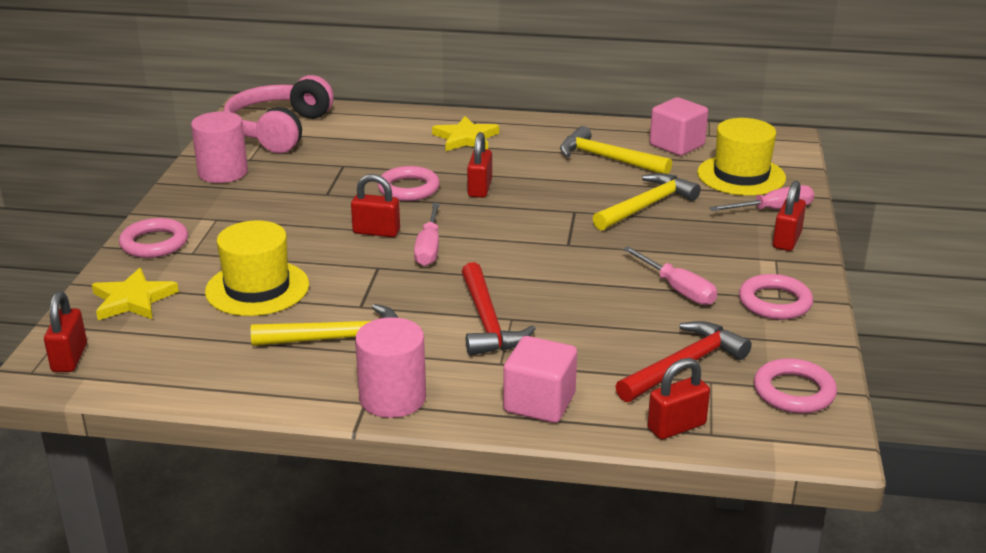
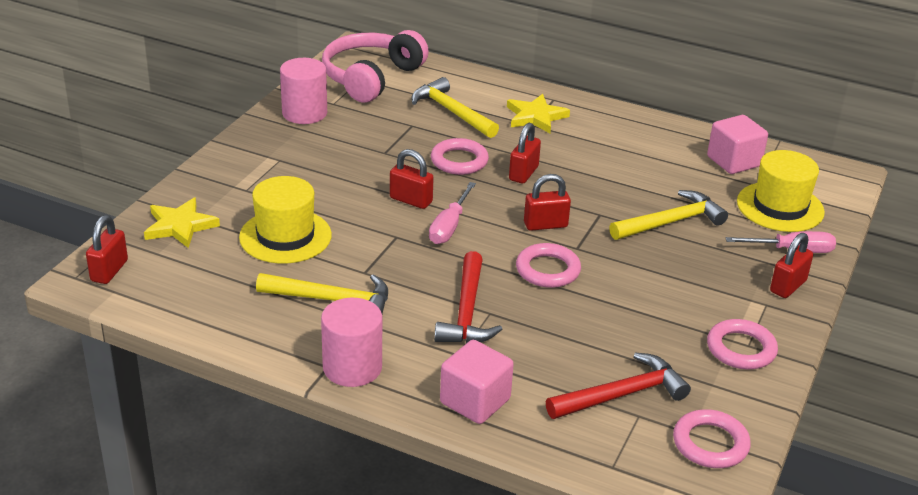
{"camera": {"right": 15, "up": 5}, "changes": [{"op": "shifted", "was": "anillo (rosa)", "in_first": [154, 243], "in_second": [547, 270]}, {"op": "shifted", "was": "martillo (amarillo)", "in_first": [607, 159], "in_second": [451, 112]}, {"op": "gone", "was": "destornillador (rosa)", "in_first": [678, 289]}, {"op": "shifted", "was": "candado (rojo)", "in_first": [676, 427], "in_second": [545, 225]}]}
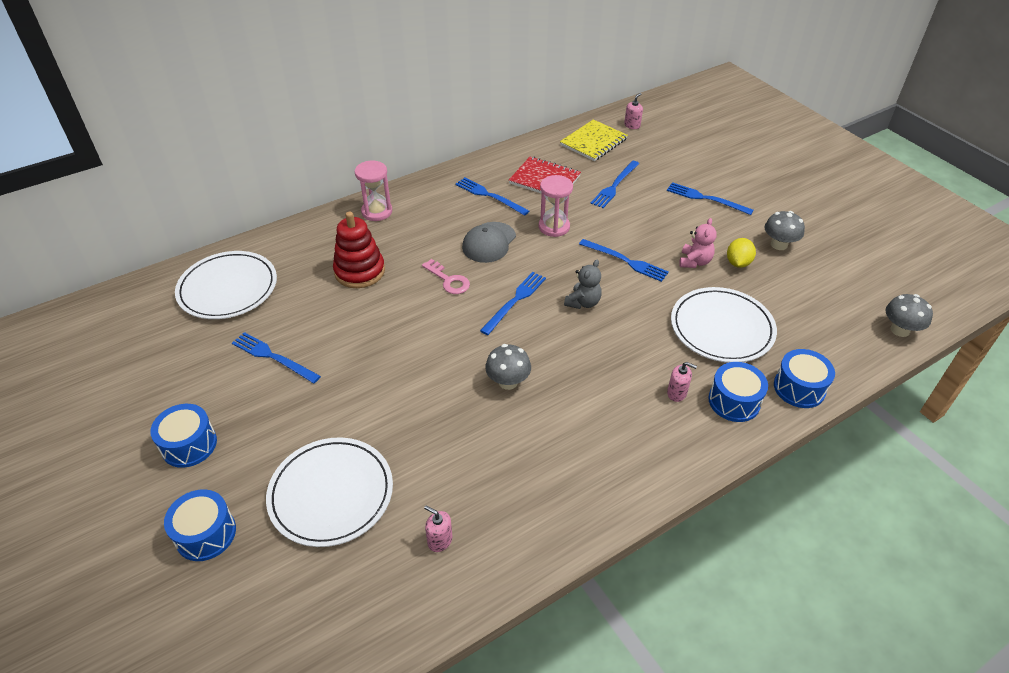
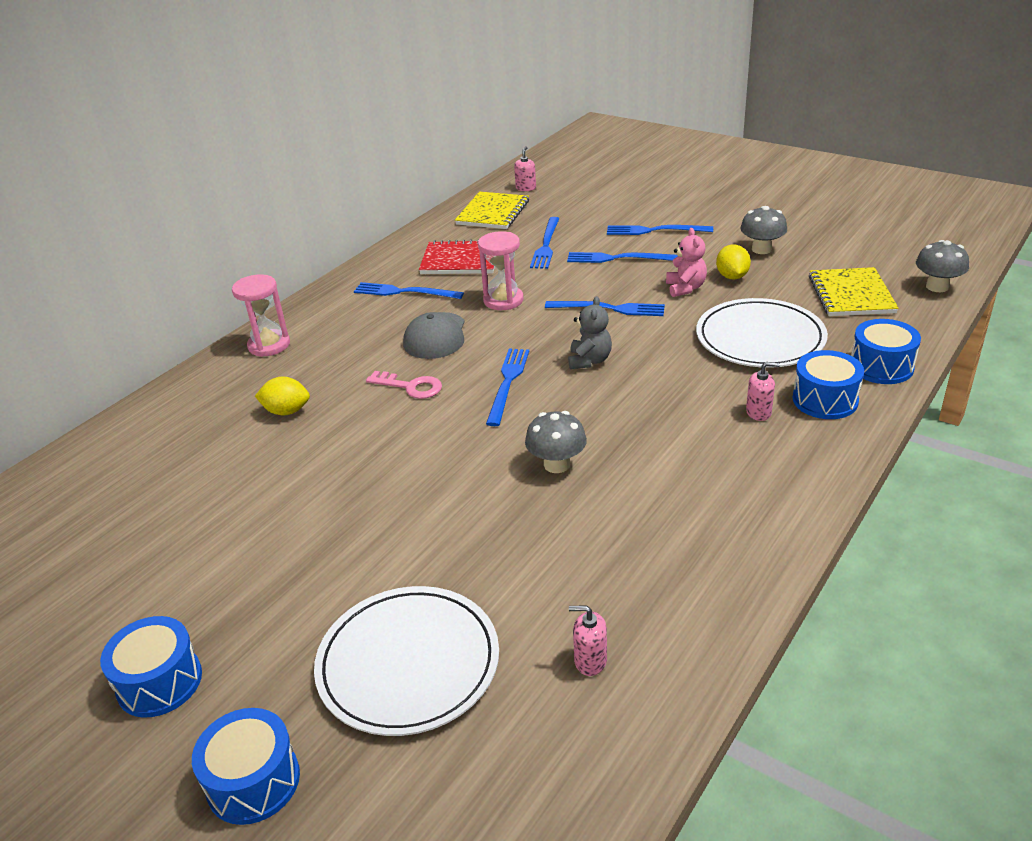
{"camera": {"right": -20, "up": -10}, "changes": [{"op": "gone", "was": "plato (blanco)", "in_first": [228, 288]}, {"op": "shifted", "was": "tenedor (azul)", "in_first": [273, 357], "in_second": [617, 258]}, {"op": "swapped", "was": "juguete apilable (rojo)", "now": "limón (amarillo)", "in_first": [359, 271], "in_second": [286, 411]}, {"op": "new", "now": "cuaderno (amarillo)", "in_second": [851, 294]}]}
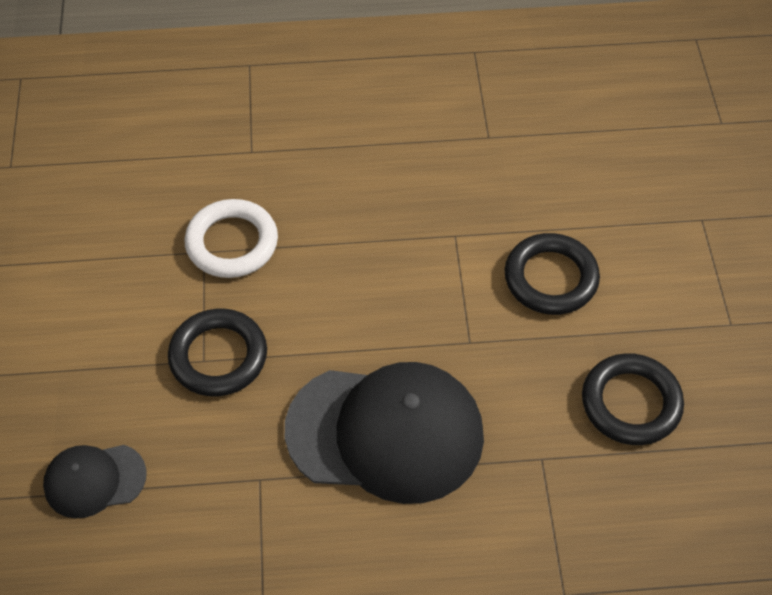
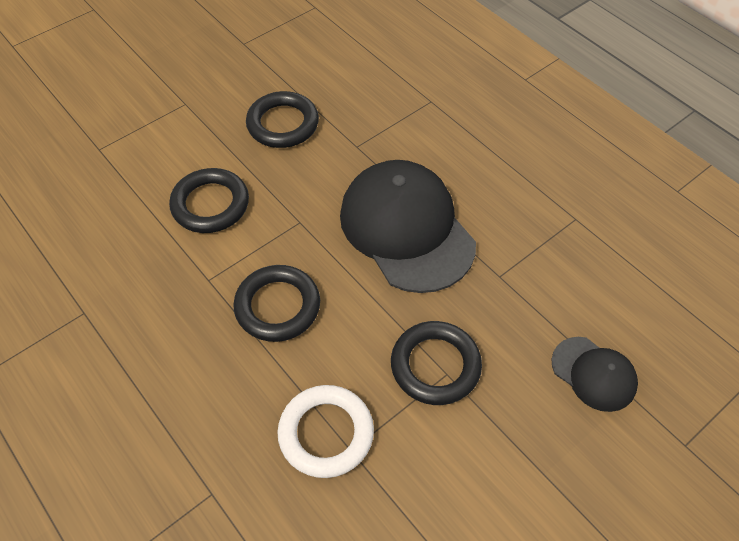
{"camera": {"right": -125, "up": 0}, "changes": [{"op": "new", "now": "anillo (negro)", "in_second": [277, 306]}]}
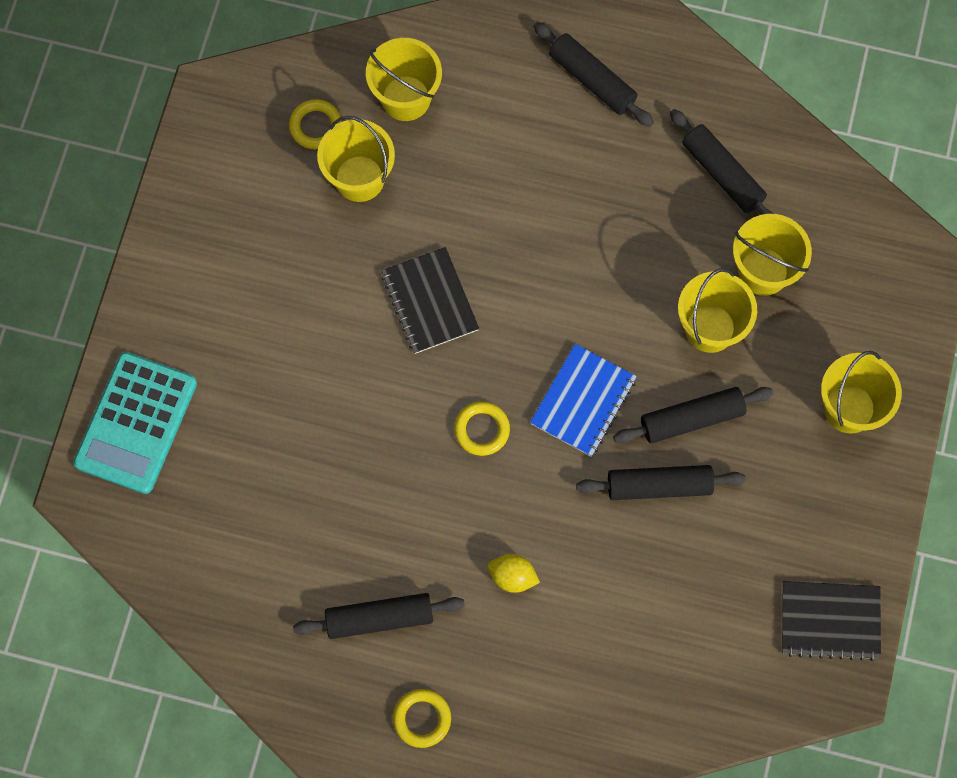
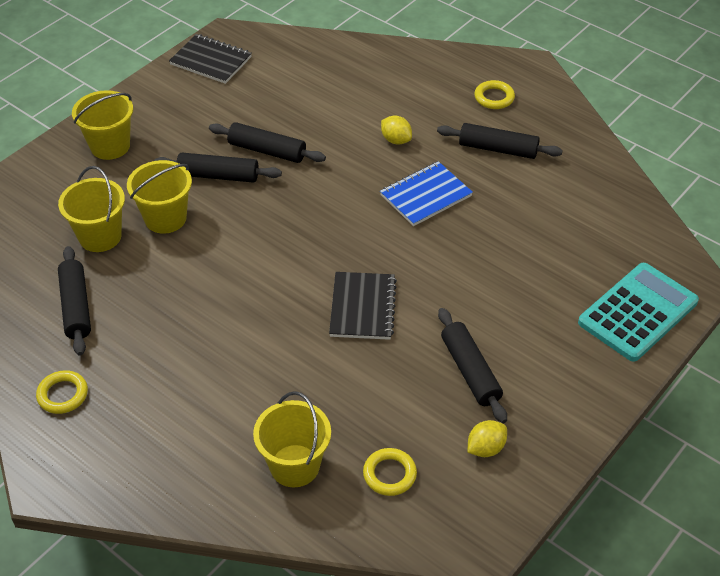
{"camera": {"right": -155, "up": -25}, "changes": [{"op": "gone", "was": "balde (amarillo)", "in_first": [359, 178]}, {"op": "shifted", "was": "anillo (amarillo)", "in_first": [482, 430], "in_second": [63, 395]}, {"op": "shifted", "was": "cuaderno (azul)", "in_first": [583, 401], "in_second": [426, 196]}, {"op": "shifted", "was": "rodillo (negro)", "in_first": [592, 80], "in_second": [470, 371]}, {"op": "new", "now": "limón (amarillo)", "in_second": [485, 448]}]}
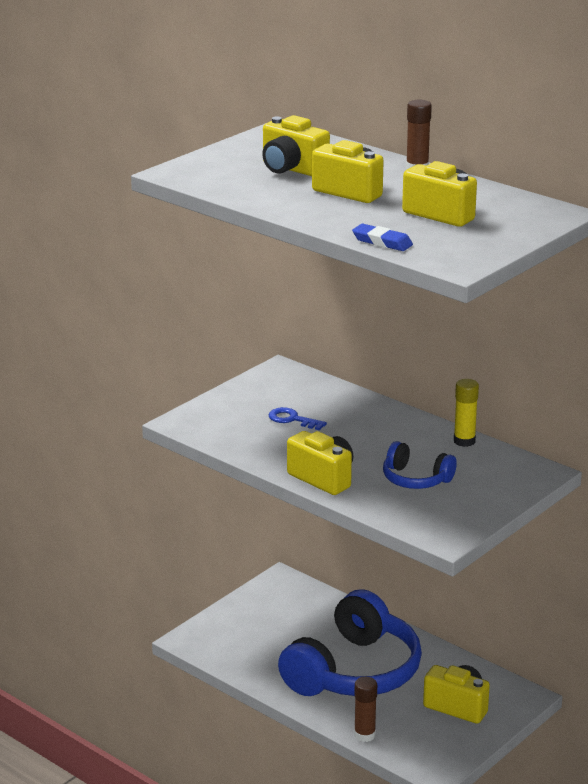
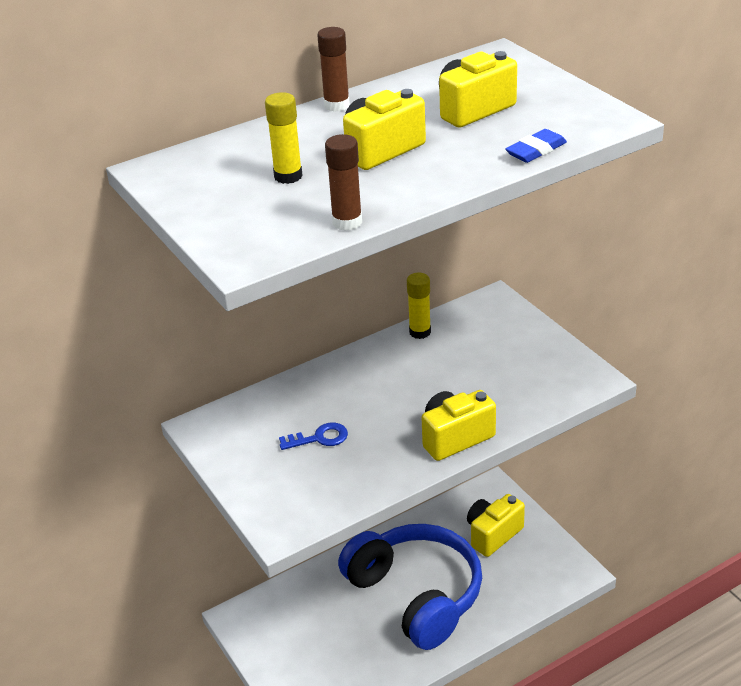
{"camera": {"right": -70, "up": 10}, "changes": [{"op": "swapped", "was": "cámara (amarillo)", "now": "barra de pegamento (amarillo)", "in_first": [292, 169], "in_second": [288, 176]}, {"op": "rotated", "was": "llave (azul)", "in_first": [292, 419], "in_second": [319, 438], "clockwise": -150}, {"op": "shifted", "was": "barra de pegamento (marrón)", "in_first": [364, 735], "in_second": [347, 222]}, {"op": "gone", "was": "auriculares (azul)", "in_first": [415, 479]}]}
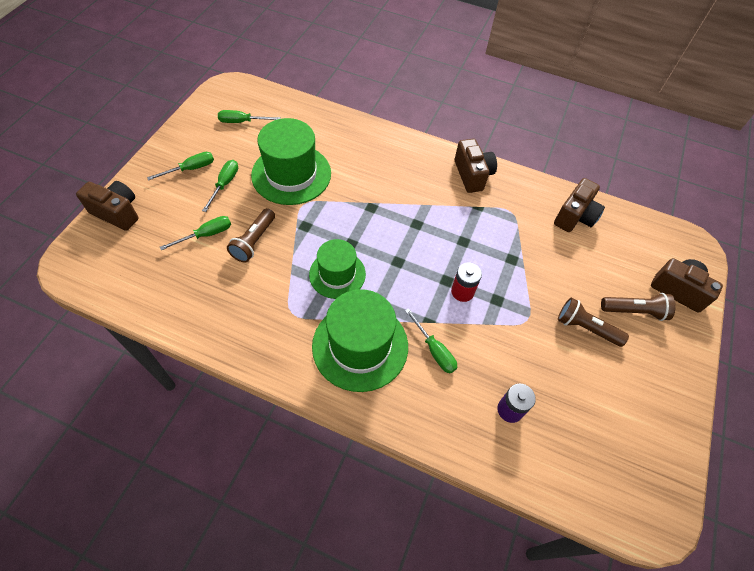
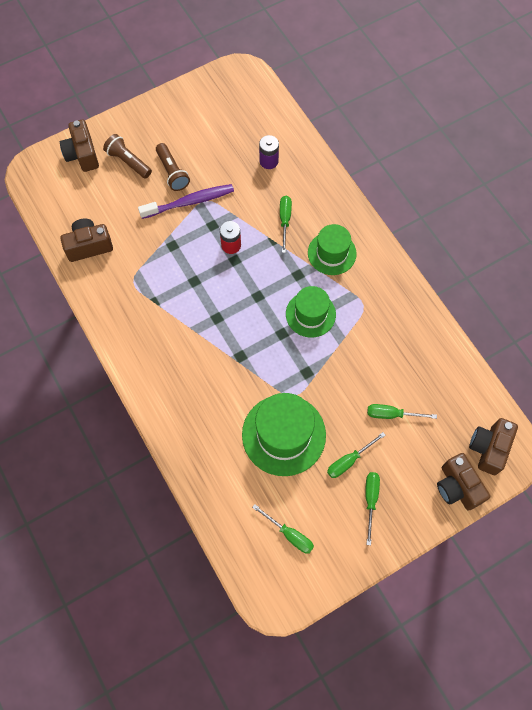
{"camera": {"right": -140, "up": 10}, "changes": [{"op": "rotated", "was": "destornillador (verde)", "in_first": [191, 169], "in_second": [370, 500], "clockwise": 90}, {"op": "gone", "was": "lámpara de mano (marrón)", "in_first": [254, 241]}, {"op": "scaled", "was": "sombrero (verde)", "in_first": [360, 346], "in_second": [332, 253], "ratio": 0.63}, {"op": "shifted", "was": "cámara (marrón)", "in_first": [472, 175], "in_second": [488, 448]}, {"op": "new", "now": "cepillo de dientes (morado)", "in_second": [189, 202]}]}
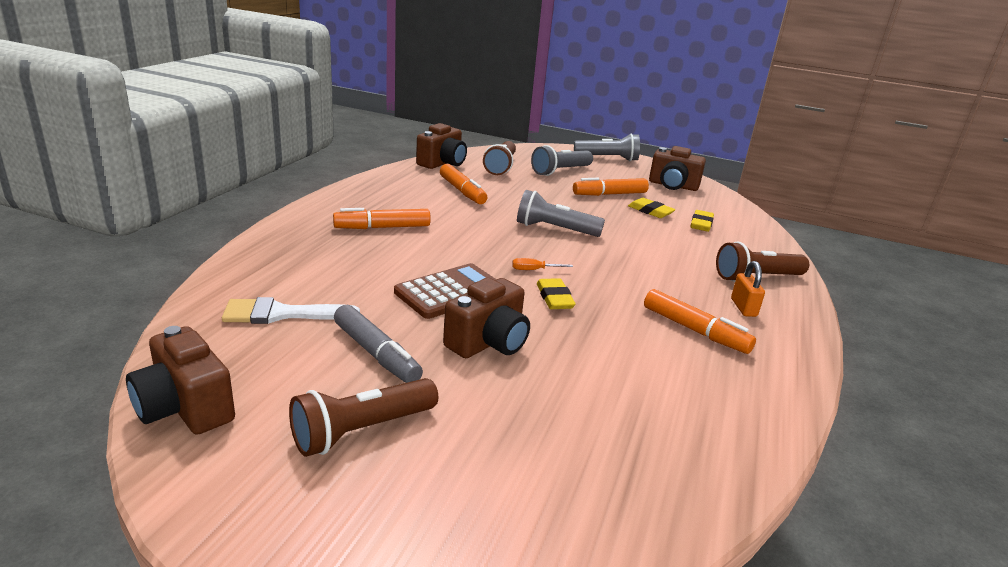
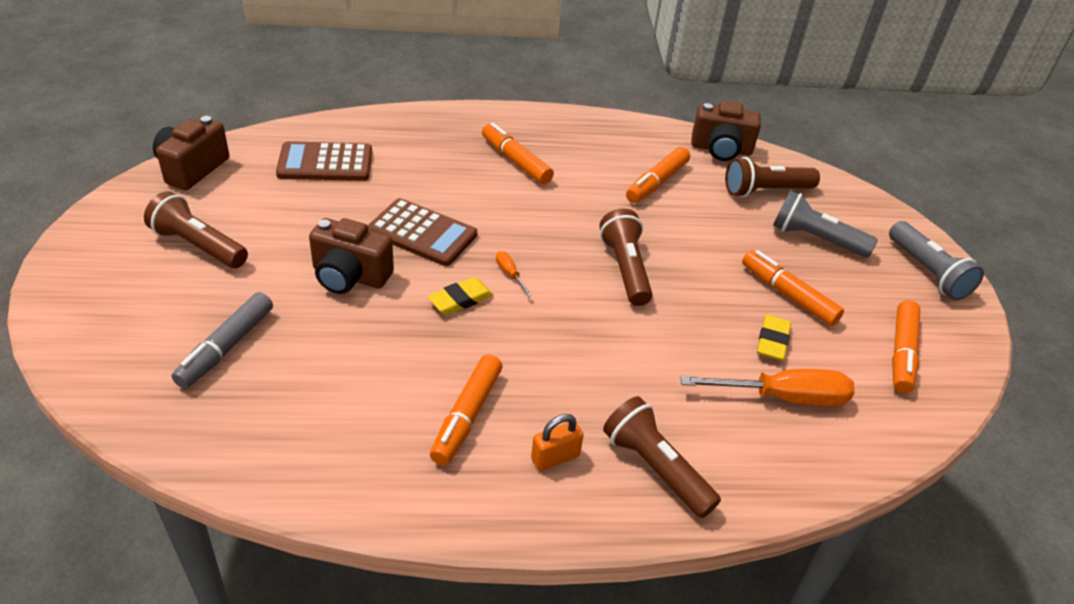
{"camera": {"right": 65, "up": 15}, "changes": [{"op": "swapped", "was": "pincel (blanco)", "now": "calculadora (marrón)", "in_first": [282, 314], "in_second": [325, 163]}, {"op": "shifted", "was": "rotulador (gris)", "in_first": [376, 353], "in_second": [226, 347]}, {"op": "repainted", "was": "lámpara de mano (gris)", "now": "lámpara de mano (marrón)", "in_first": [554, 229], "in_second": [625, 269]}, {"op": "swapped", "was": "cámara (marrón)", "now": "rotulador (naranja)", "in_first": [673, 186], "in_second": [902, 353]}, {"op": "swapped", "was": "goma de borrar (amarillo)", "now": "destornillador (naranja)", "in_first": [701, 224], "in_second": [783, 397]}]}
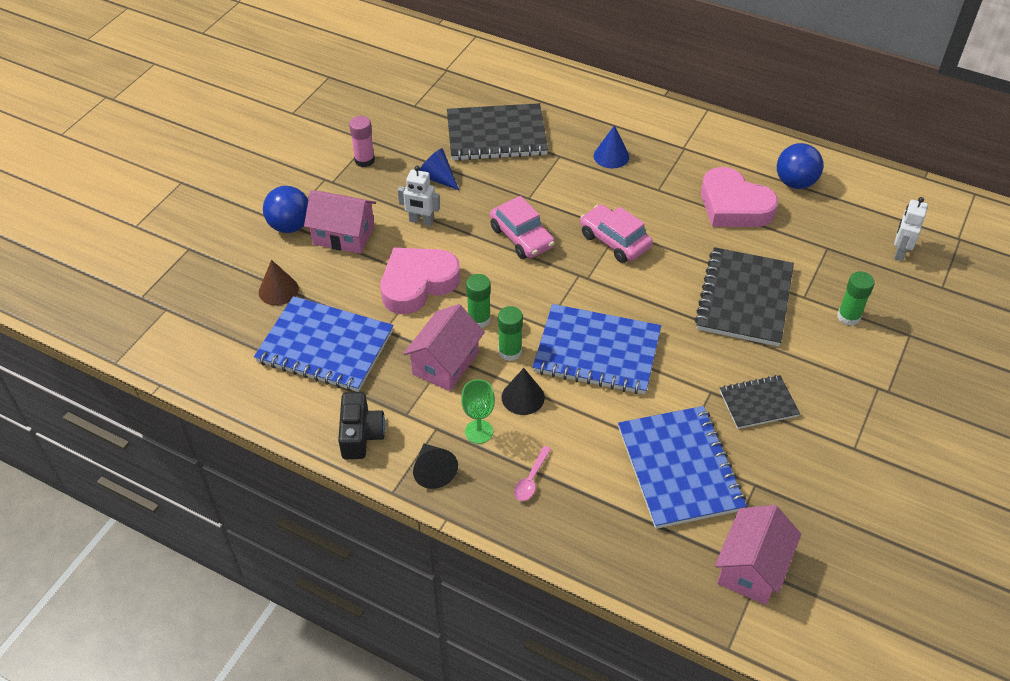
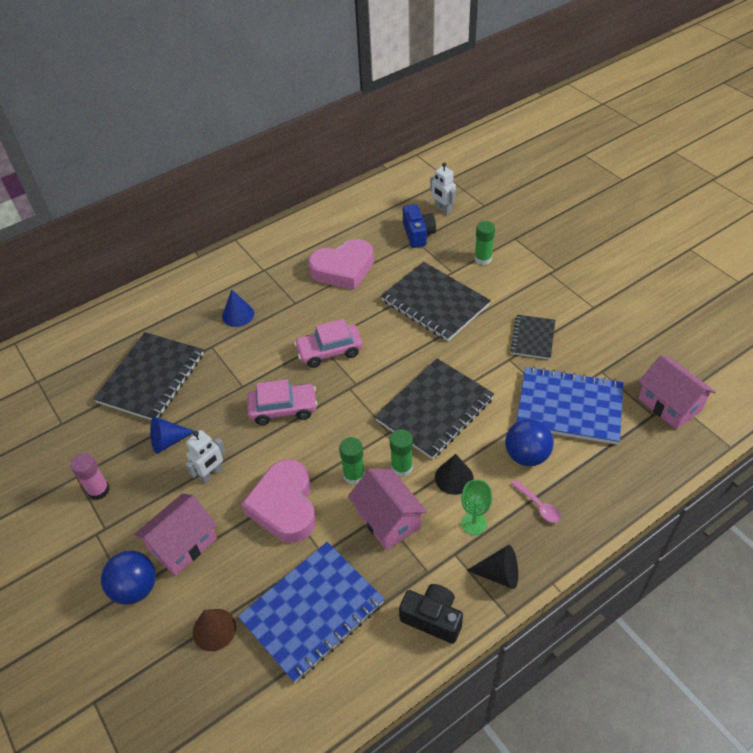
{"camera": {"right": -60, "up": 0}, "changes": [{"op": "repainted", "was": "cuaderno (azul)", "now": "cuaderno (negro)", "in_first": [597, 352], "in_second": [435, 410]}, {"op": "shifted", "was": "pelota (azul)", "in_first": [795, 183], "in_second": [526, 455]}, {"op": "new", "now": "cámara (azul)", "in_second": [418, 234]}]}
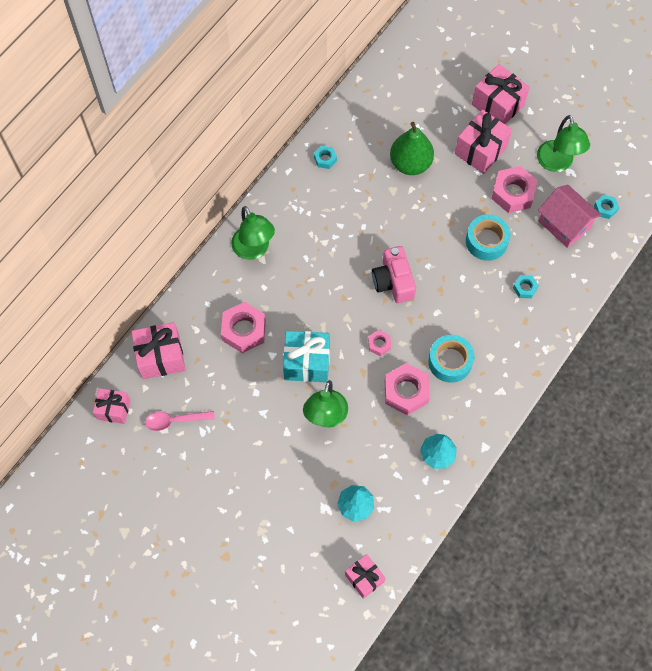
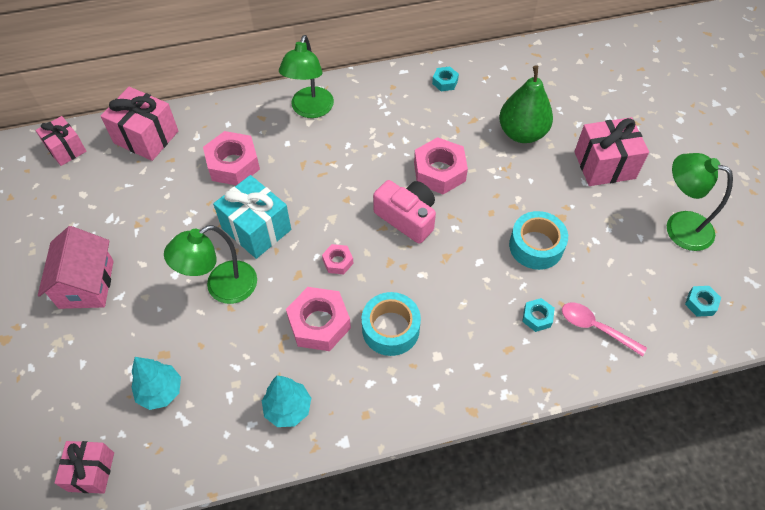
{"camera": {"right": 40, "up": -10}, "changes": [{"op": "shifted", "was": "cuchara (rosa)", "in_first": [175, 420], "in_second": [596, 328]}, {"op": "rotated", "was": "cámara (rosa)", "in_first": [393, 281], "in_second": [407, 217], "clockwise": 105}, {"op": "gone", "was": "regalo (rosa)", "in_first": [497, 105]}, {"op": "shifted", "was": "tuerca (rosa)", "in_first": [513, 193], "in_second": [439, 171]}, {"op": "rotated", "was": "lámpara (verde)", "in_first": [557, 163], "in_second": [679, 226], "clockwise": 90}, {"op": "shifted", "was": "casa (rosa)", "in_first": [564, 224], "in_second": [86, 284]}]}
